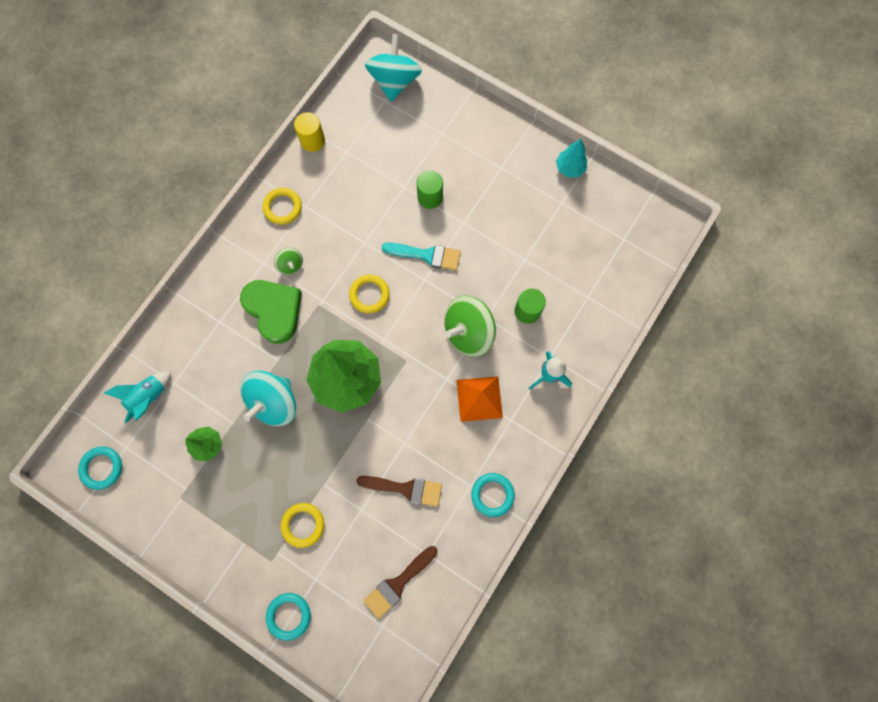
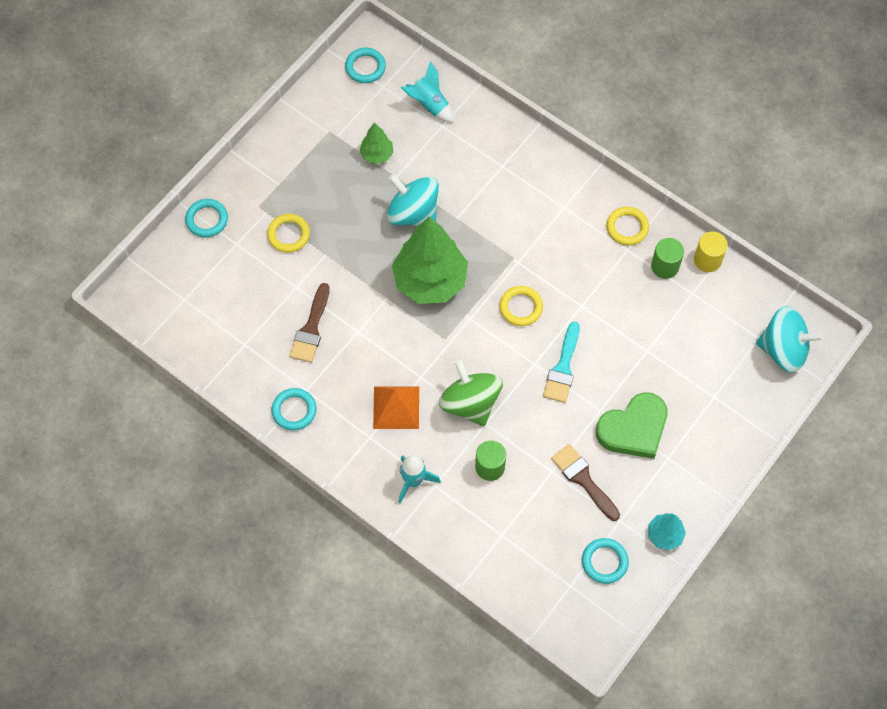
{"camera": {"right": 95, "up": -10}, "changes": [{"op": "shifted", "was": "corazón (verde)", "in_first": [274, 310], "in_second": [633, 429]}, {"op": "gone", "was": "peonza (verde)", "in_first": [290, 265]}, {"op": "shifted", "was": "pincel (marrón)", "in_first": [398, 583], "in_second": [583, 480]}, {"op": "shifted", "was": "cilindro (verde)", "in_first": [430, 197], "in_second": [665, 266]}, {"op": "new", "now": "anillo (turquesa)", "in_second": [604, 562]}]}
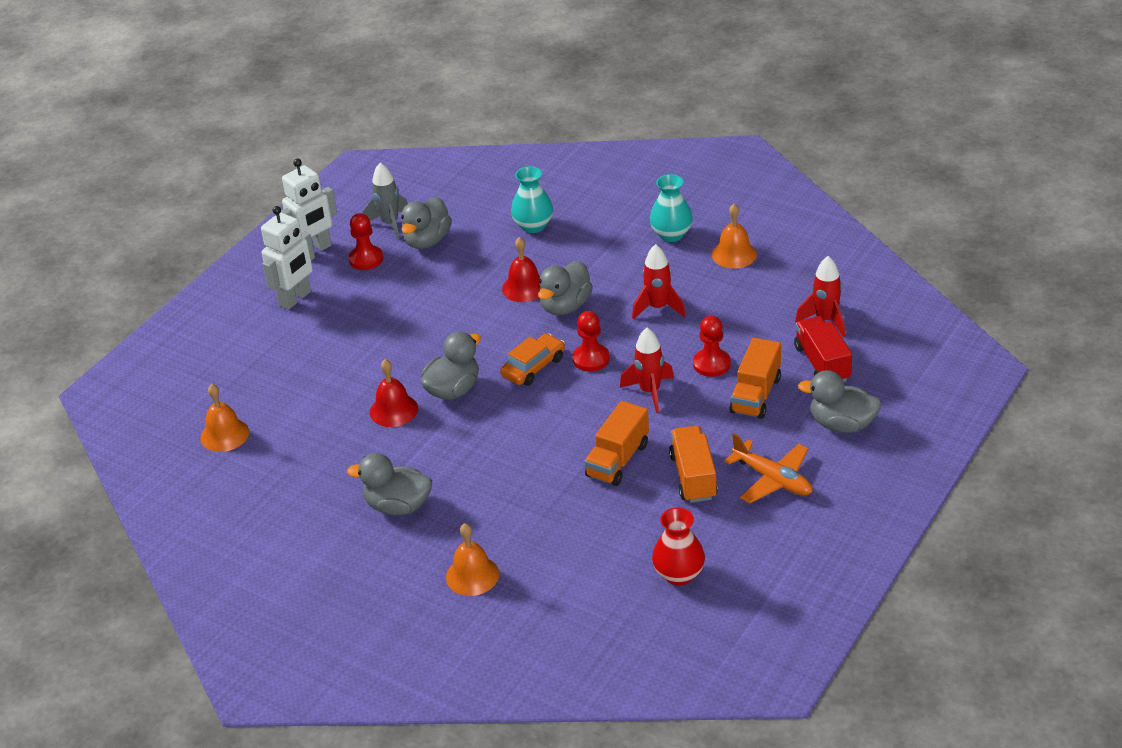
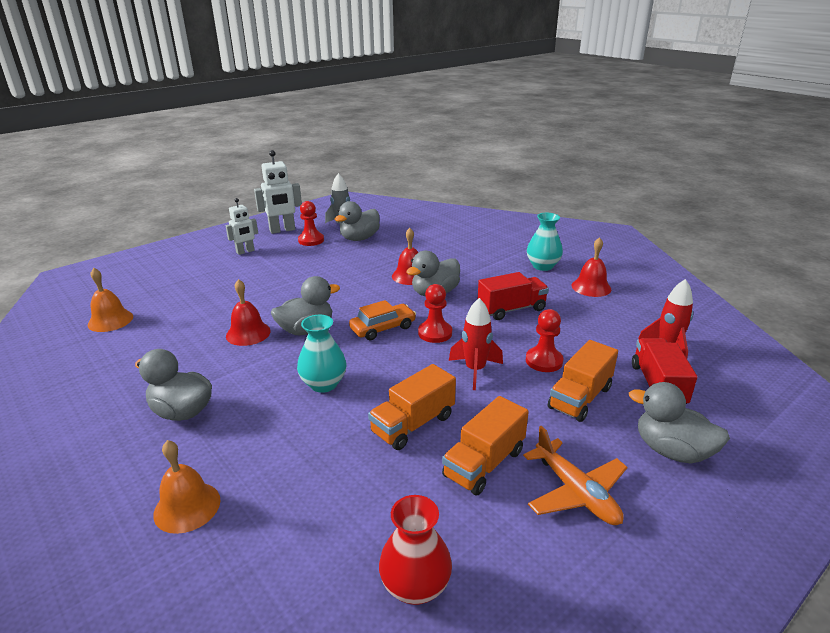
{"camera": {"right": 15, "up": -10}, "changes": [{"op": "scaled", "was": "robot (blanco)", "in_first": [295, 299], "in_second": [245, 252], "ratio": 0.65}, {"op": "shifted", "was": "florero (turquesa)", "in_first": [533, 226], "in_second": [323, 384]}, {"op": "swapped", "was": "cohete (rojo)", "now": "camión (rojo)", "in_first": [658, 308], "in_second": [511, 309]}, {"op": "rotated", "was": "camión (naranja)", "in_first": [693, 477], "in_second": [484, 463], "clockwise": -150}, {"op": "repainted", "was": "campana (naranja)", "now": "campana (rojo)", "in_first": [734, 254], "in_second": [591, 287]}]}
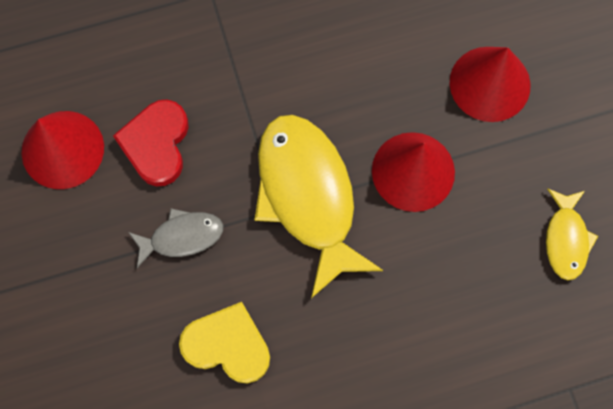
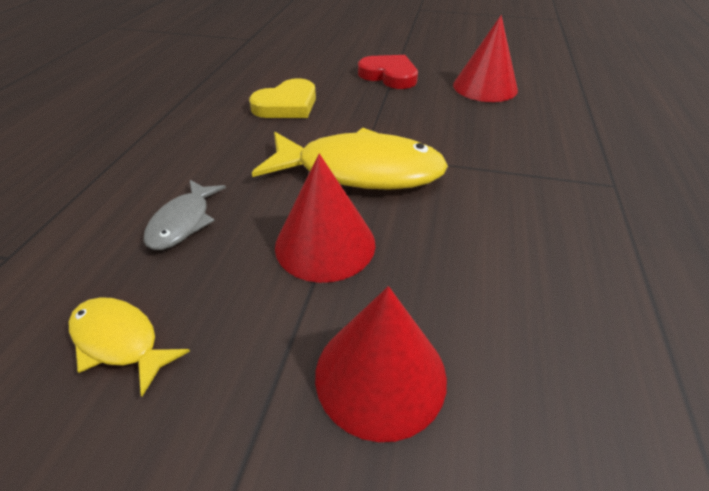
{"camera": {"right": 120, "up": -30}, "changes": [{"op": "shifted", "was": "corazón (rojo)", "in_first": [156, 144], "in_second": [389, 75]}, {"op": "shifted", "was": "pez (gris)", "in_first": [182, 237], "in_second": [183, 222]}]}
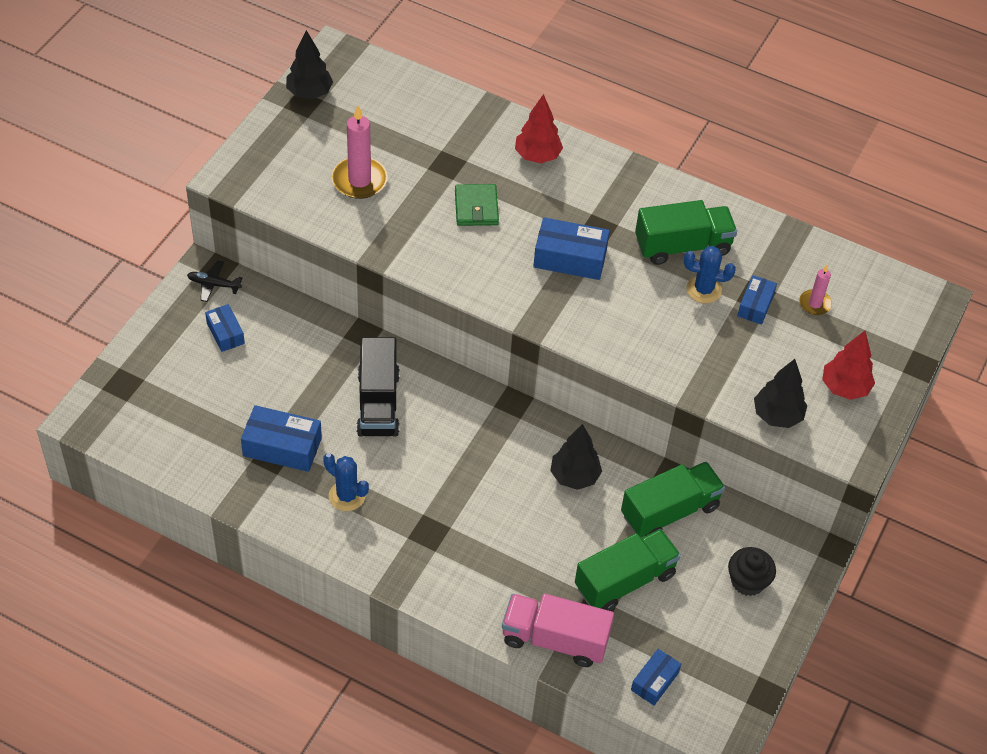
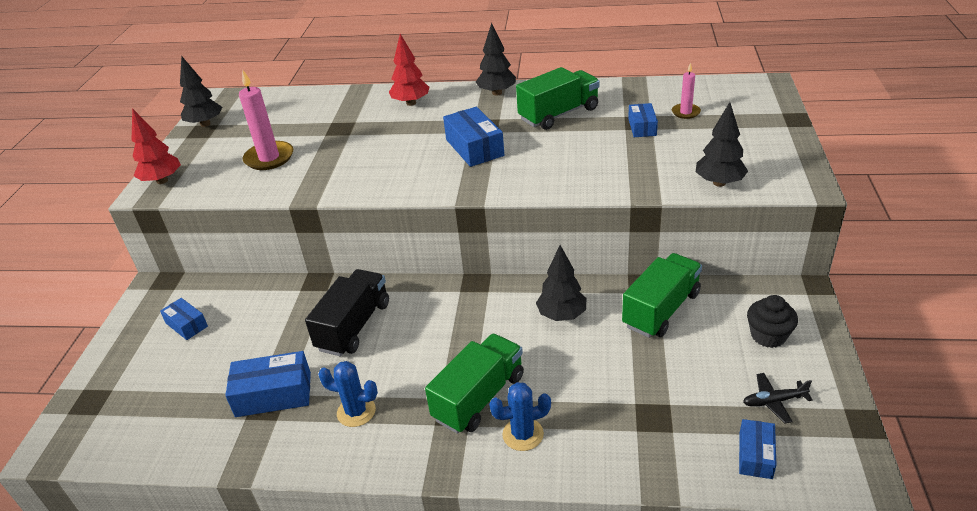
{"camera": {"right": -15, "up": -15}, "changes": [{"op": "shifted", "was": "avión (negro)", "in_first": [213, 284], "in_second": [773, 401]}, {"op": "rotated", "was": "camión (negro)", "in_first": [378, 403], "in_second": [354, 326], "clockwise": -135}, {"op": "gone", "was": "cartera (verde)", "in_first": [476, 207]}, {"op": "gone", "was": "camión (rosa)", "in_first": [554, 639]}, {"op": "rotated", "was": "caja (azul)", "in_first": [570, 258], "in_second": [474, 147], "clockwise": 75}, {"op": "shifted", "was": "camión (verde)", "in_first": [625, 581], "in_second": [479, 397]}, {"op": "shifted", "was": "cactus (azul)", "in_first": [703, 290], "in_second": [523, 434]}, {"op": "shifted", "was": "árbol (rojo)", "in_first": [844, 388], "in_second": [162, 181]}, {"op": "new", "now": "árbol (negro)", "in_second": [497, 93]}]}
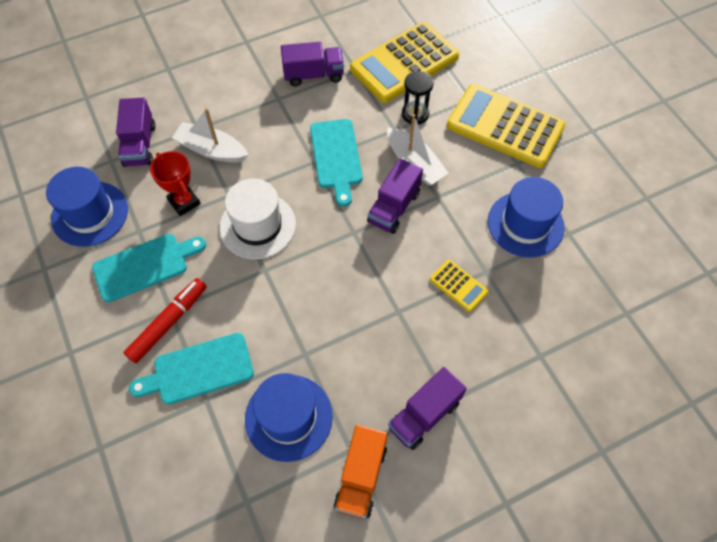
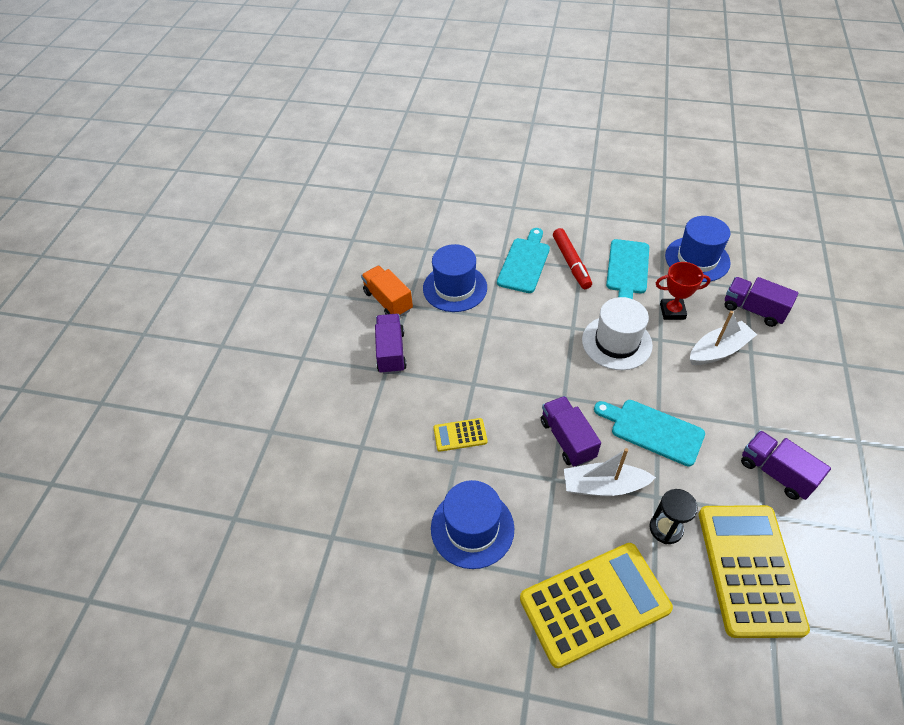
{"camera": {"right": 130, "up": -10}, "changes": [{"op": "rotated", "was": "camión (morado)", "in_first": [313, 75], "in_second": [775, 473], "clockwise": 105}]}
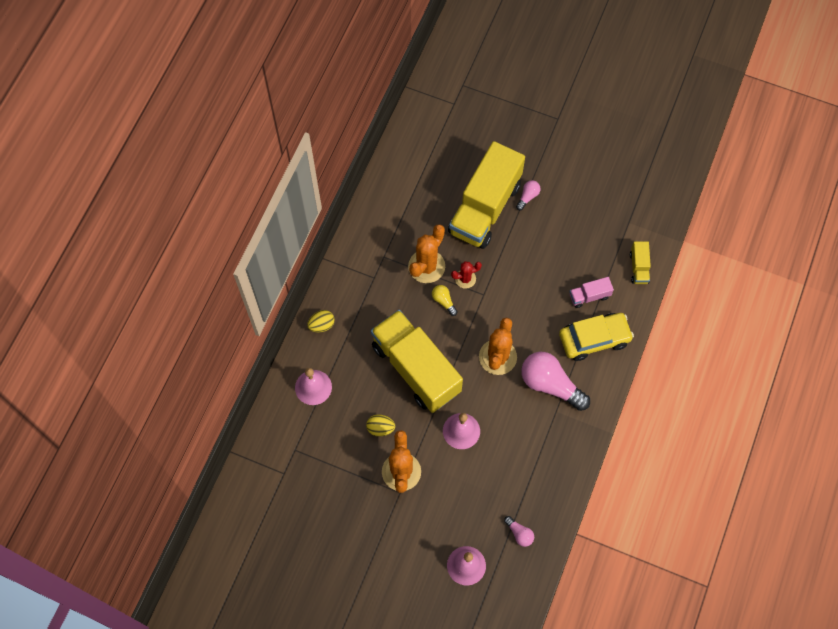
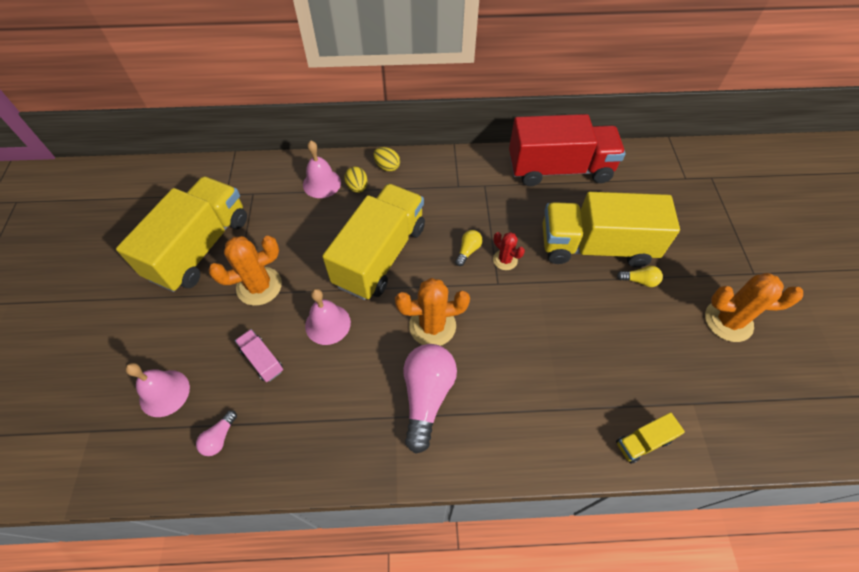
{"camera": {"right": 65, "up": -10}, "changes": [{"op": "shifted", "was": "huevo (amarillo)", "in_first": [380, 428], "in_second": [357, 187]}, {"op": "shifted", "was": "cactus (naranja)", "in_first": [426, 266], "in_second": [728, 321]}, {"op": "repainted", "was": "bombilla (rosa)", "now": "bombilla (amarillo)", "in_first": [528, 197], "in_second": [639, 281]}, {"op": "gone", "was": "coche (amarillo)", "in_first": [594, 339]}, {"op": "shifted", "was": "camión (rosa)", "in_first": [589, 296], "in_second": [262, 360]}, {"op": "new", "now": "camión (amarillo)", "in_second": [200, 248]}, {"op": "new", "now": "camión (rojo)", "in_second": [559, 169]}]}
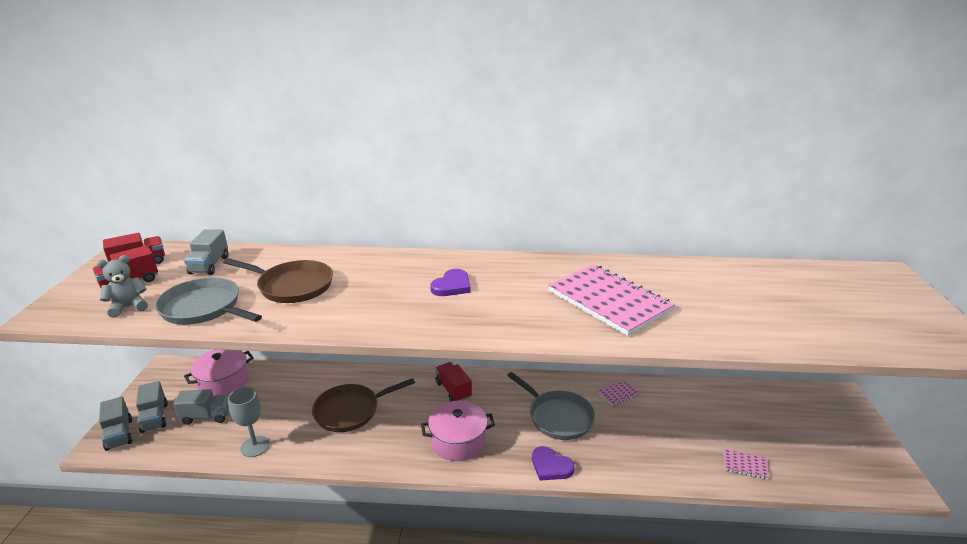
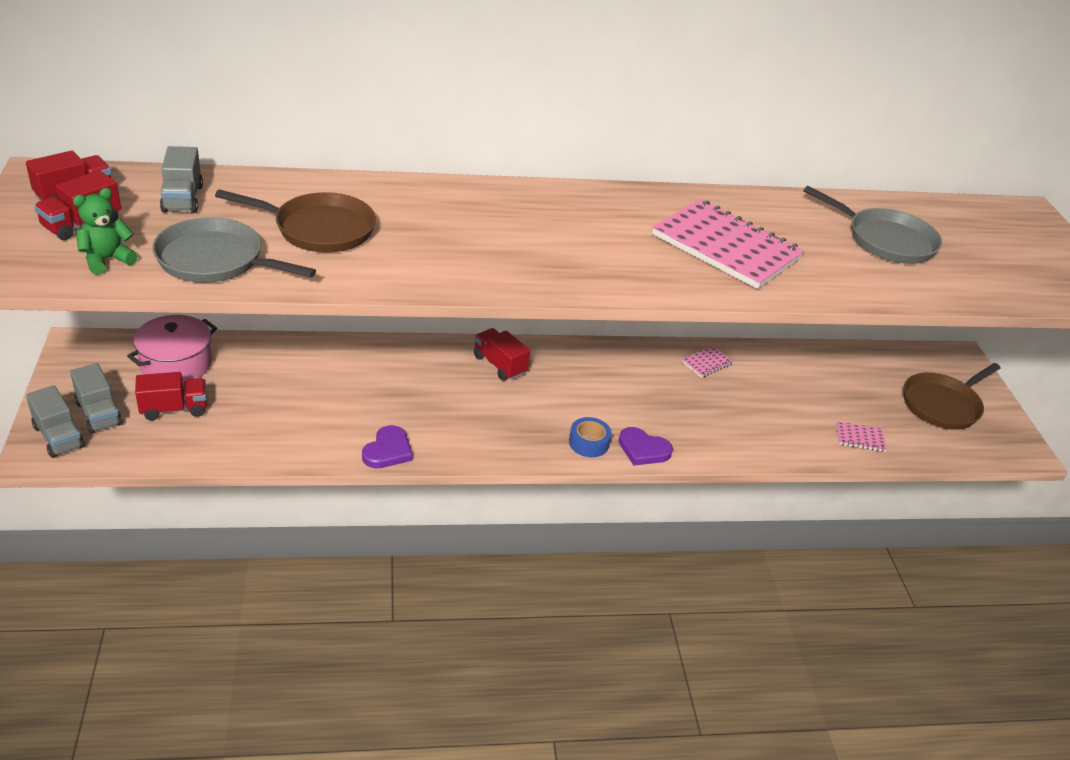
{"camera": {"right": -15, "up": 10}, "changes": [{"op": "repainted", "was": "osito (gris)", "now": "osito (verde)", "in_first": [128, 307], "in_second": [107, 260]}, {"op": "repainted", "was": "camión (gris)", "now": "camión (rojo)", "in_first": [207, 416], "in_second": [174, 409]}, {"op": "gone", "was": "copa (gris)", "in_first": [255, 446]}, {"op": "shifted", "was": "sartén (marrón)", "in_first": [350, 411], "in_second": [942, 405]}, {"op": "gone", "was": "olla (rosa)", "in_first": [458, 441]}, {"op": "shifted", "was": "corazón (morado)", "in_first": [452, 286], "in_second": [388, 450]}, {"op": "shifted", "was": "sartén (gris)", "in_first": [558, 417], "in_second": [885, 240]}, {"op": "new", "now": "cinta adhesiva (azul)", "in_second": [588, 443]}]}
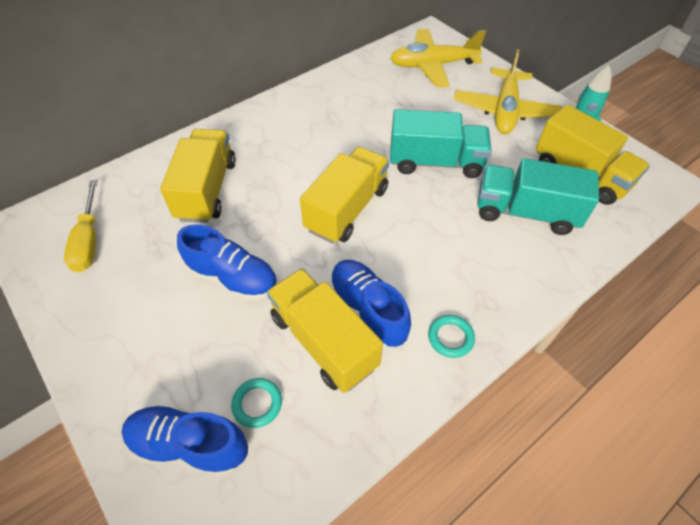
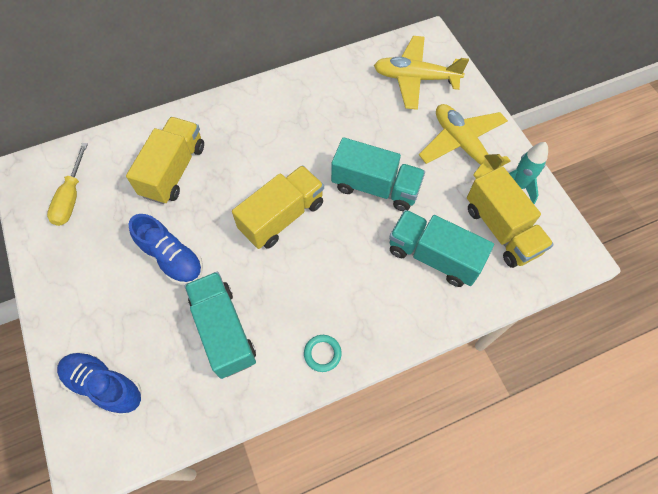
{"camera": {"right": 15, "up": 10}, "changes": [{"op": "gone", "was": "anillo (turquesa)", "in_first": [257, 404]}, {"op": "repainted", "was": "camión (amarillo)", "now": "camión (turquesa)", "in_first": [323, 341], "in_second": [224, 331]}, {"op": "gone", "was": "zapato (azul)", "in_first": [367, 310]}, {"op": "rotated", "was": "avión (amarillo)", "in_first": [505, 110], "in_second": [462, 145], "clockwise": 120}]}
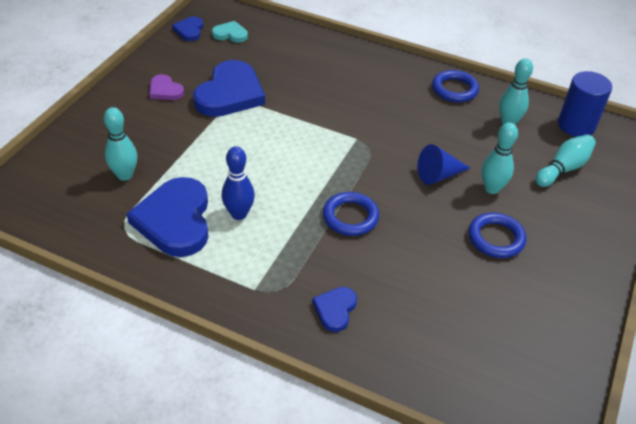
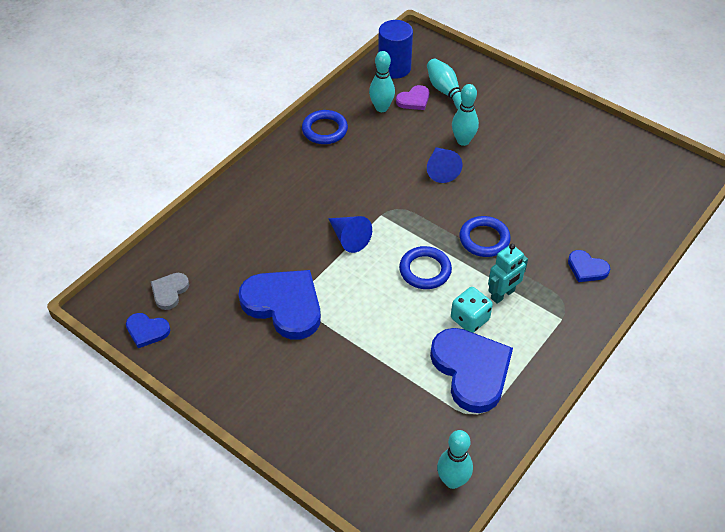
{"camera": {"right": -75, "up": 5}, "changes": [{"op": "shifted", "was": "bolo (turquesa)", "in_first": [125, 175], "in_second": [452, 480]}, {"op": "rotated", "was": "corazón (azul)", "in_first": [175, 220], "in_second": [471, 370], "clockwise": -120}, {"op": "shifted", "was": "corazón (morado)", "in_first": [165, 90], "in_second": [414, 100]}, {"op": "repainted", "was": "corazón (turquesa)", "now": "corazón (gris)", "in_first": [230, 34], "in_second": [169, 291]}, {"op": "swapped", "was": "bolo (azul)", "now": "dado (turquesa)", "in_first": [239, 214], "in_second": [470, 319]}, {"op": "shifted", "was": "anillo (azul)", "in_first": [496, 238], "in_second": [425, 270]}, {"op": "new", "now": "cono (azul)", "in_second": [349, 238]}, {"op": "new", "now": "robot (turquesa)", "in_second": [503, 295]}]}
